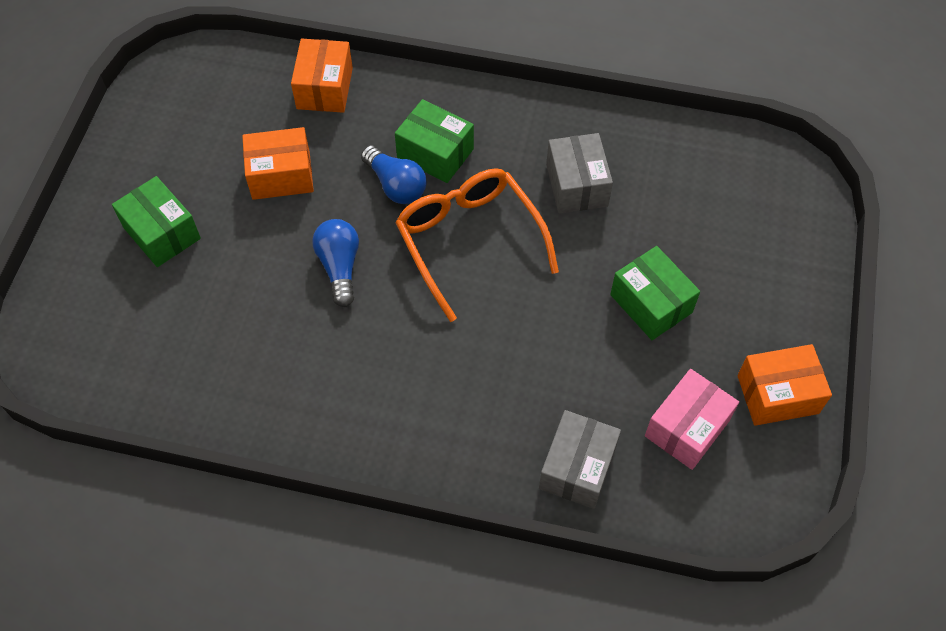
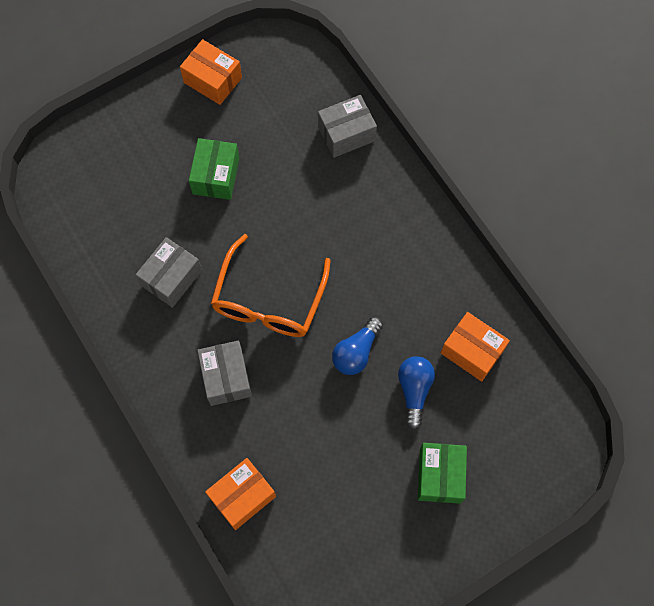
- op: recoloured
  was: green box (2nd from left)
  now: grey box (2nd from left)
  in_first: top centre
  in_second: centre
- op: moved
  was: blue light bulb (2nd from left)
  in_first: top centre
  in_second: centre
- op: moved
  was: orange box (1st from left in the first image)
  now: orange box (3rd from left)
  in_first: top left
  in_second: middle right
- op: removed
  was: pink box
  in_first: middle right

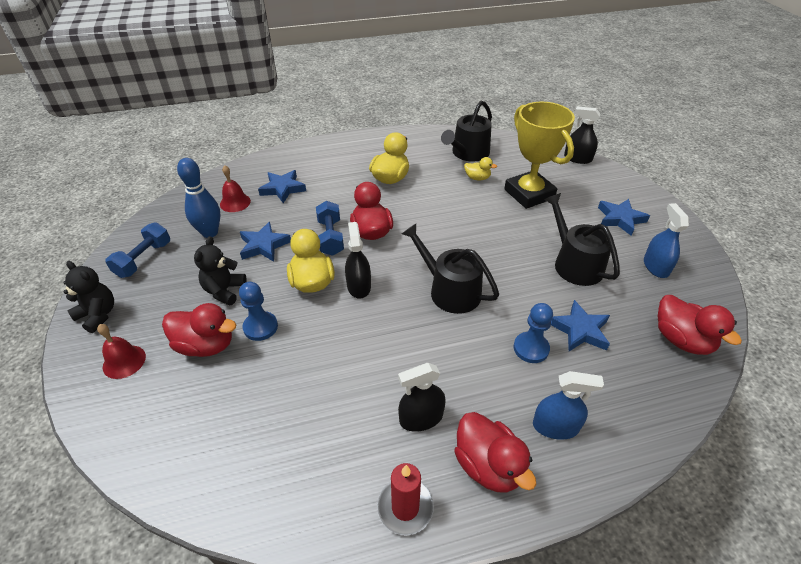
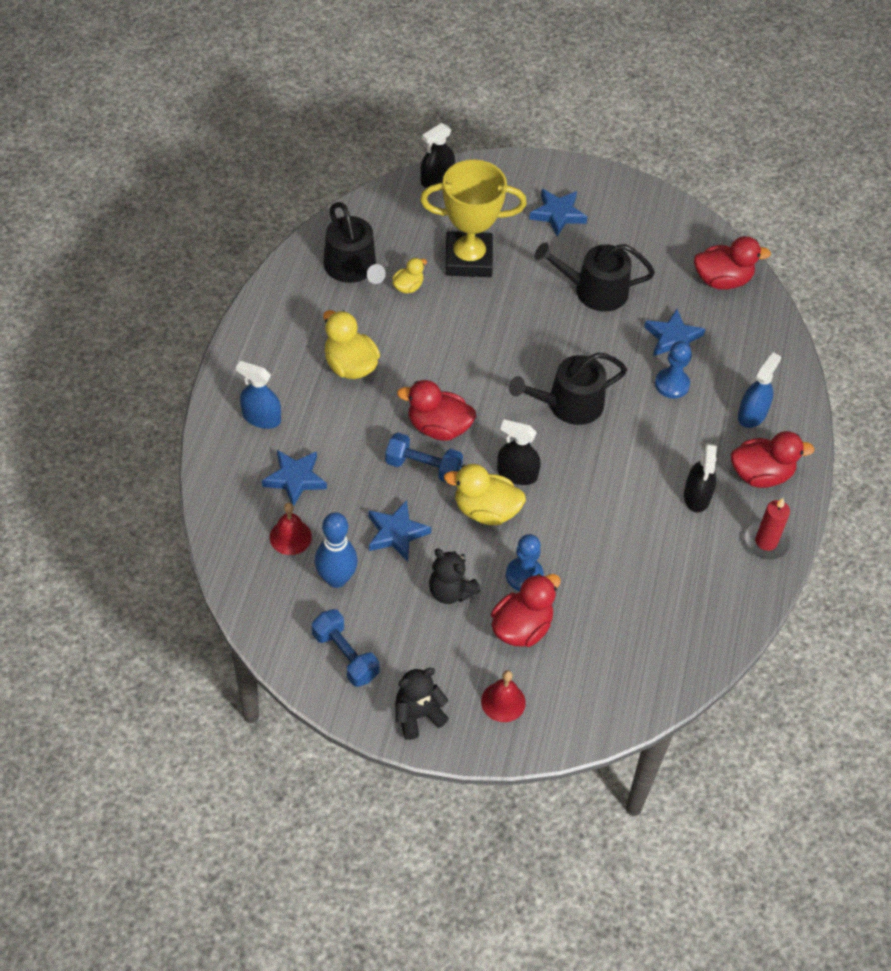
- op: moved
  was: blue spray bottle (2nd from left in the first image)
  now: blue spray bottle (1st from left)
  in_first: middle right
  in_second: middle left

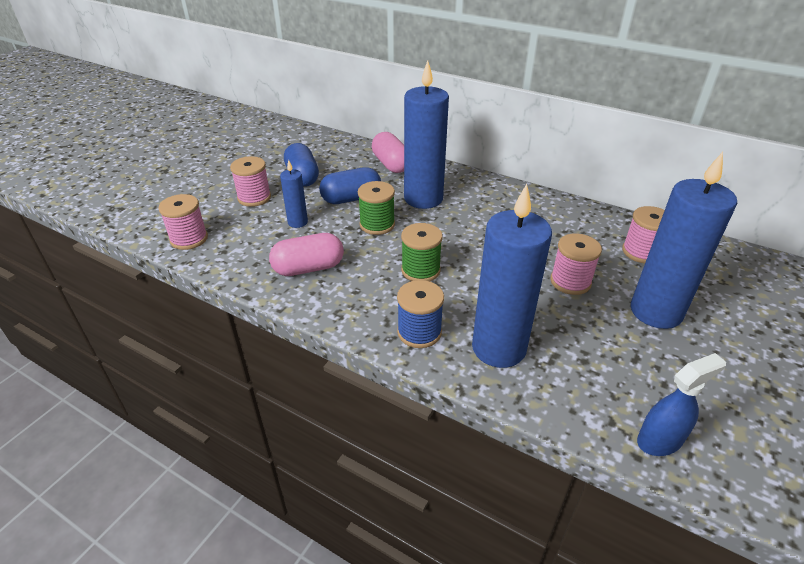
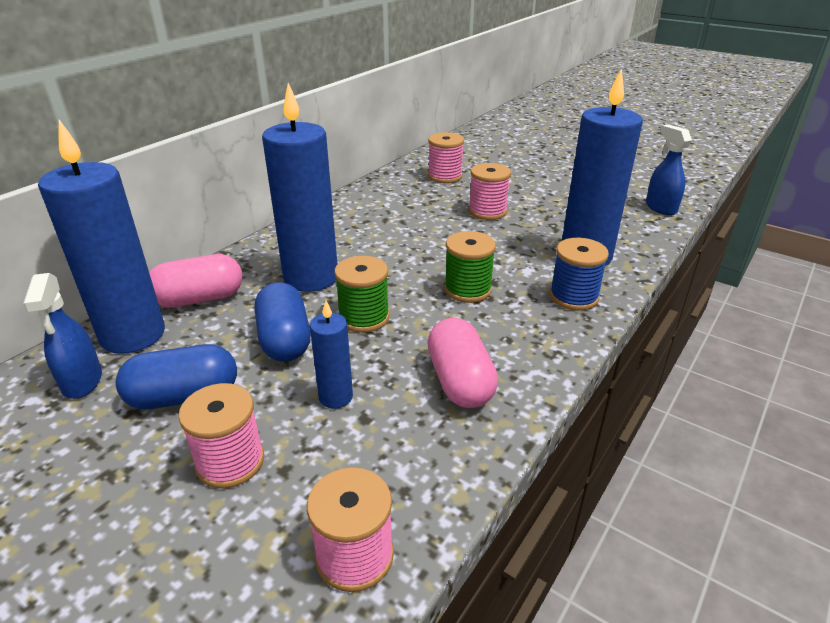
- op: added
  now: blue spray bottle (1st from left)
  in_second: middle left
- op: moved
  was: blue candle (4th from left in the first image)
  now: blue candle (1st from left)
  in_first: middle right
  in_second: middle left

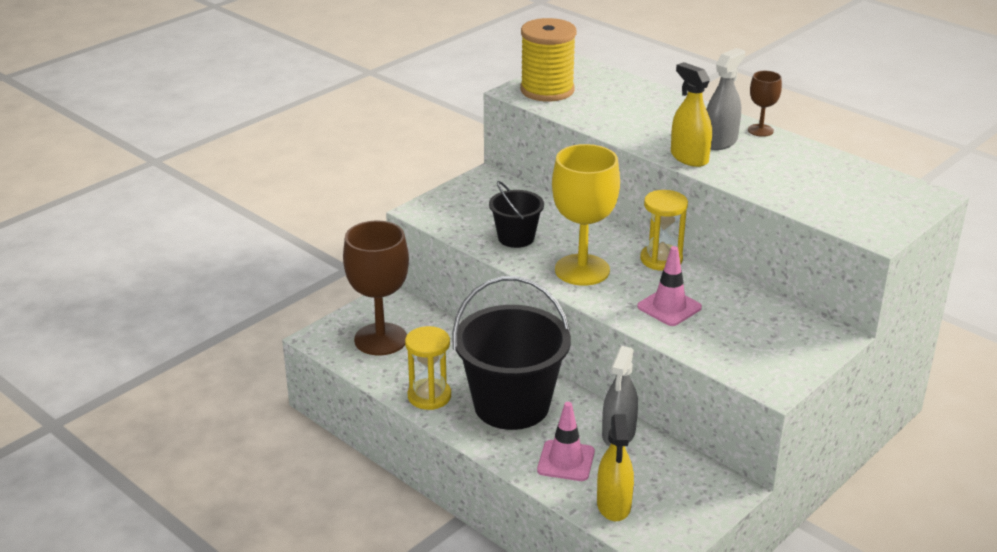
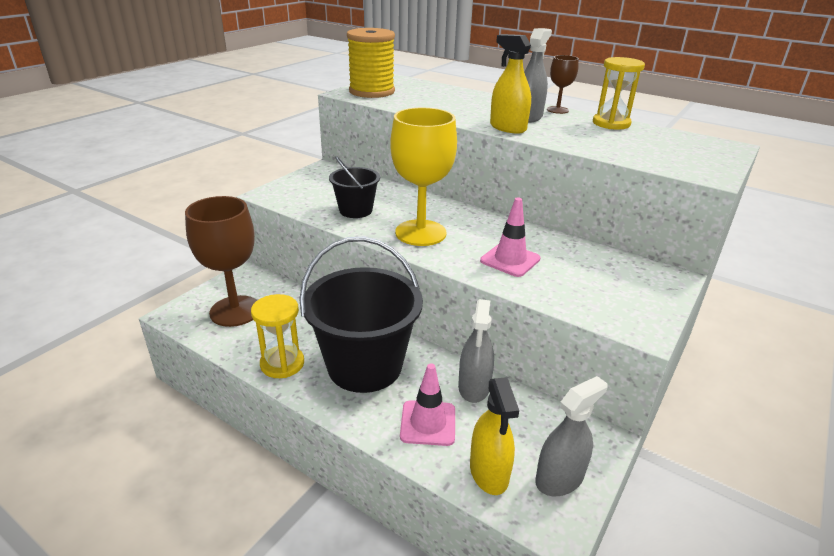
- op: added
  now: grey spray bottle (3rd from left)
  in_second: bottom right
- op: moved
  was: yellow hourglass (2nd from left)
  in_first: centre
  in_second: top right

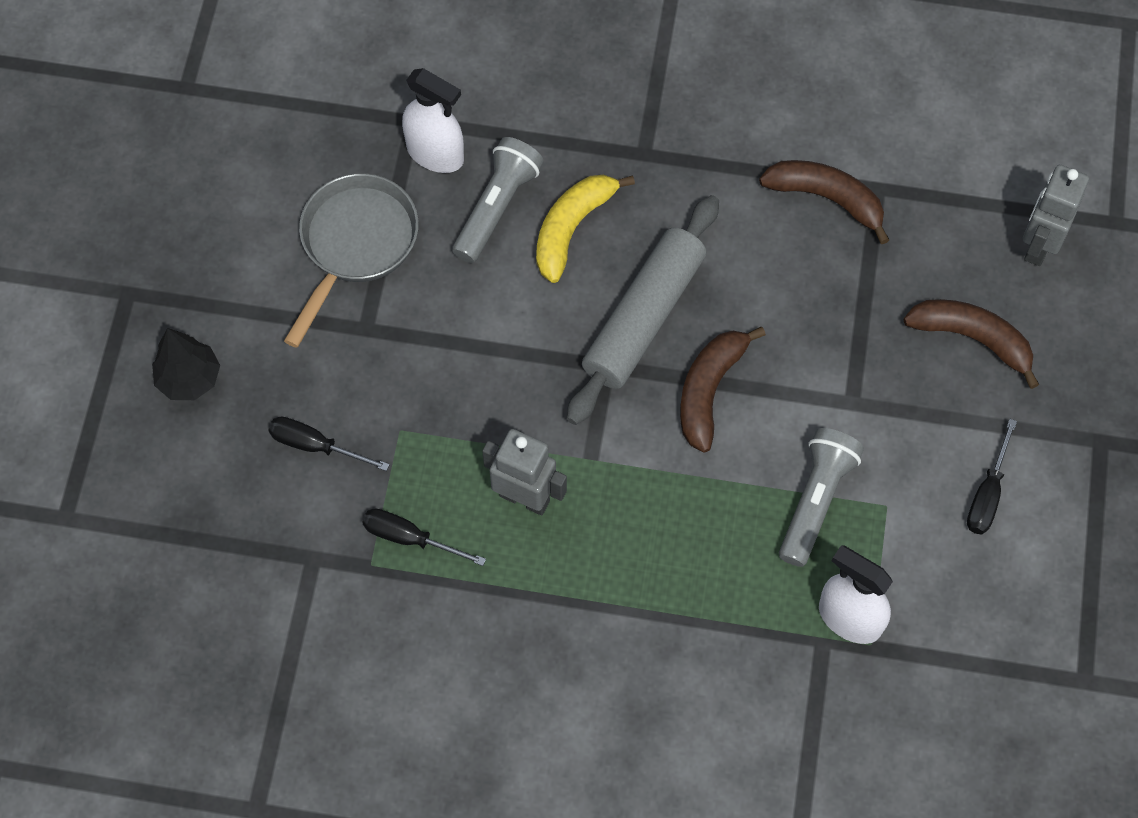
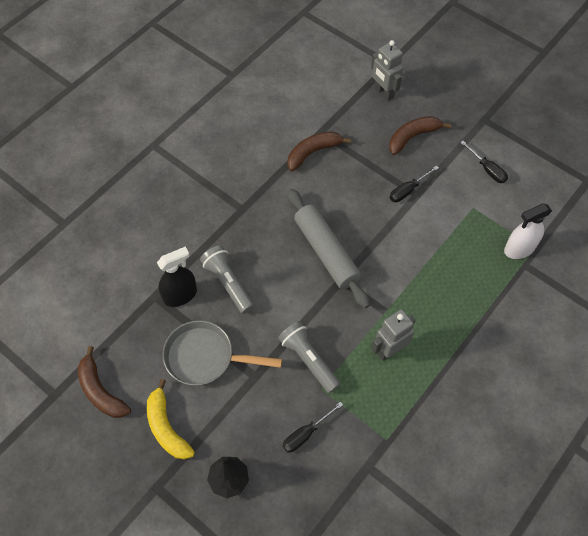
- op: moved
  was: brown banana (1st from left)
  in_first: centre
  in_second: bottom left
- op: moved
  was: yellow banana
  in_first: top centre
  in_second: bottom left
- op: recoloured
  was: white spray bottle (1st from left)
  now: black spray bottle
  in_first: top centre
  in_second: middle left
- op: turned
  was: grey pan
  in_first: top left
  in_second: centre
  clockwise: -45
- op: moved
  was: grey flashlight (2nd from left)
  in_first: middle right
  in_second: centre
- op: moved
  was: black screwdriver (2nd from left)
  in_first: centre
  in_second: middle right

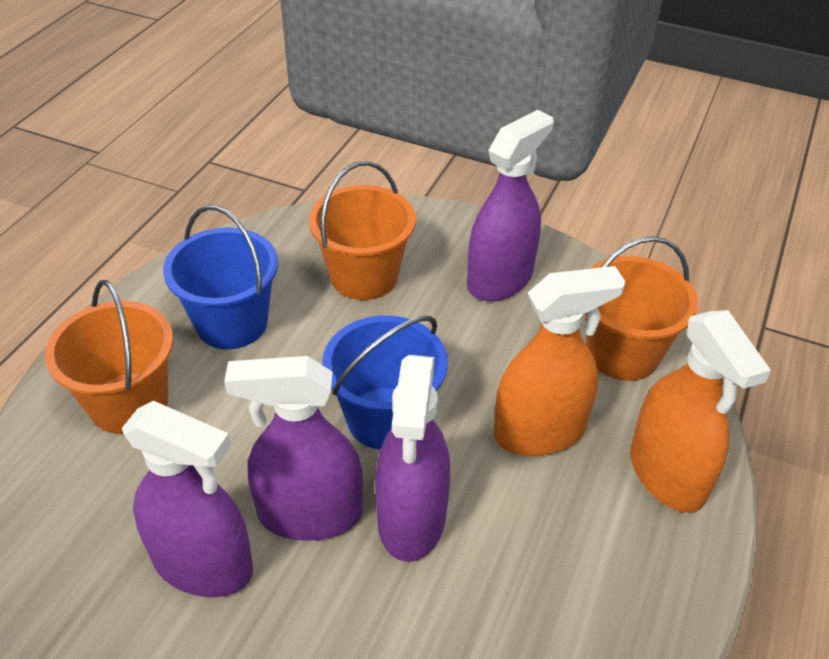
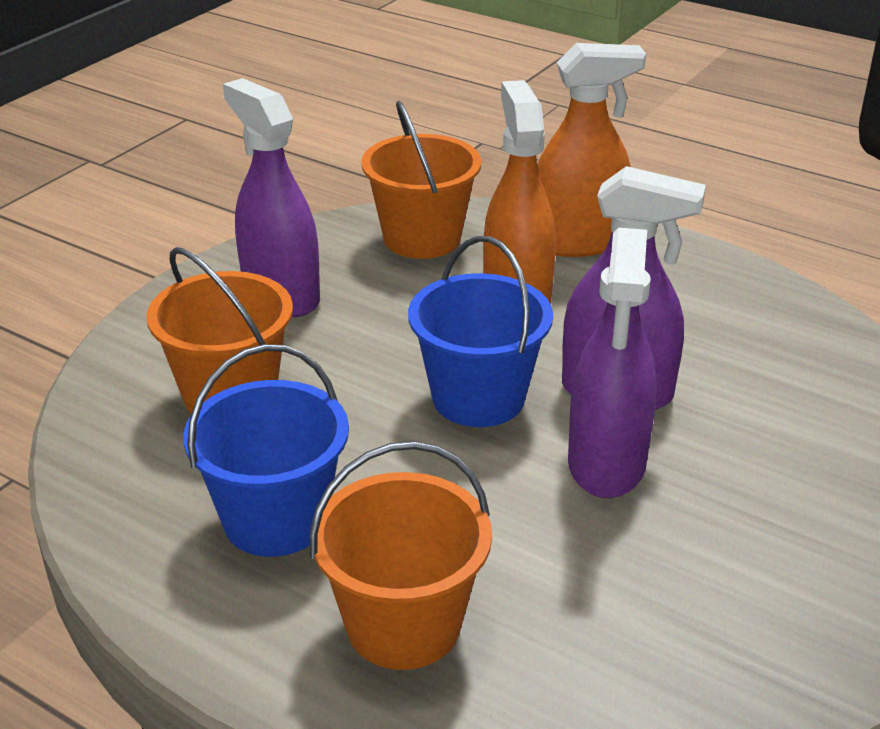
- op: removed
  was: purple spray bottle (1st from left)
  in_first: bottom left

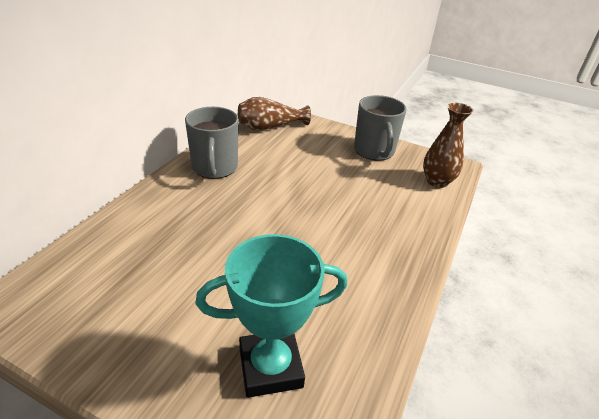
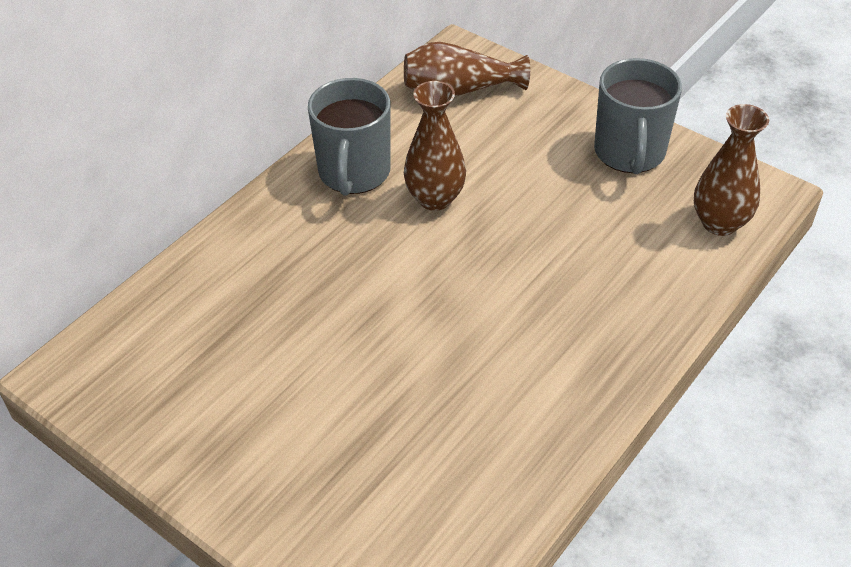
- op: added
  now: brown vase (1st from left)
  in_second: top centre
- op: removed
  was: turquoise trophy
  in_first: bottom centre

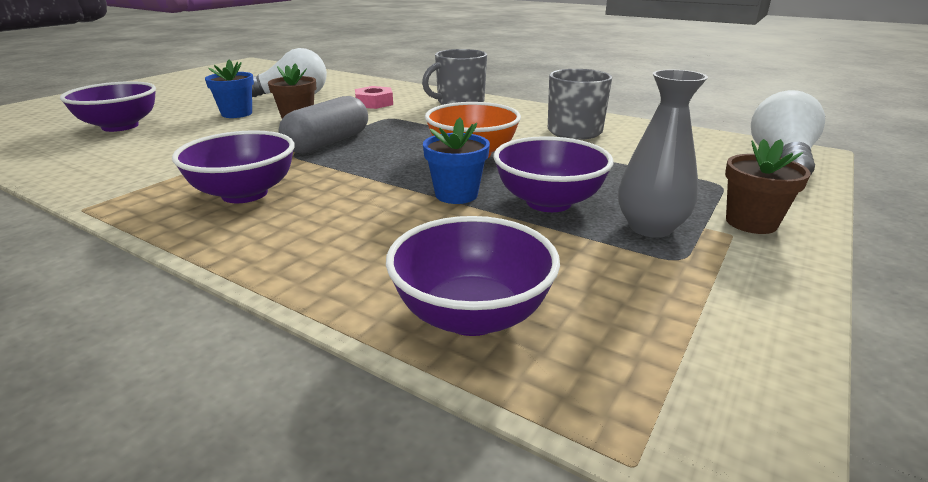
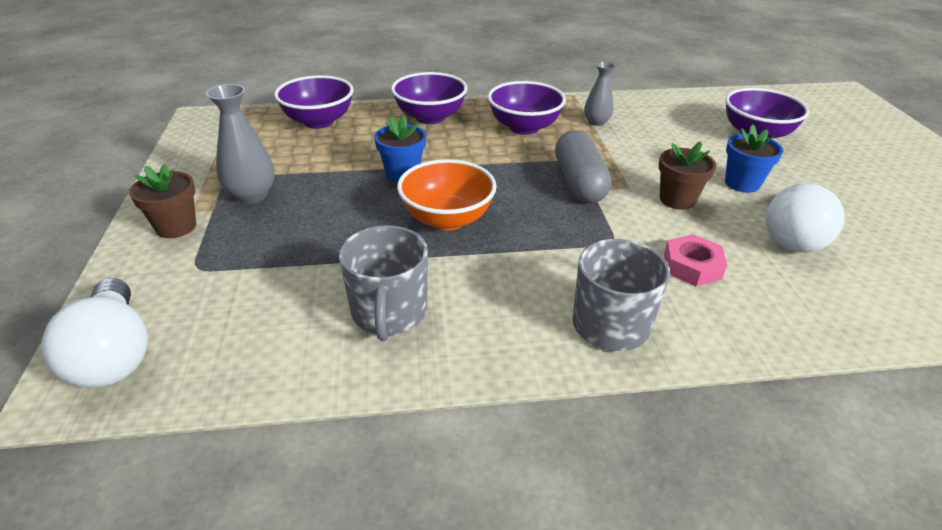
- op: moved
  was: purple bowl (4th from left in the first image)
  now: purple bowl (2nd from left)
  in_first: centre
  in_second: top centre
- op: added
  now: grey vase (2nd from left)
  in_second: top centre

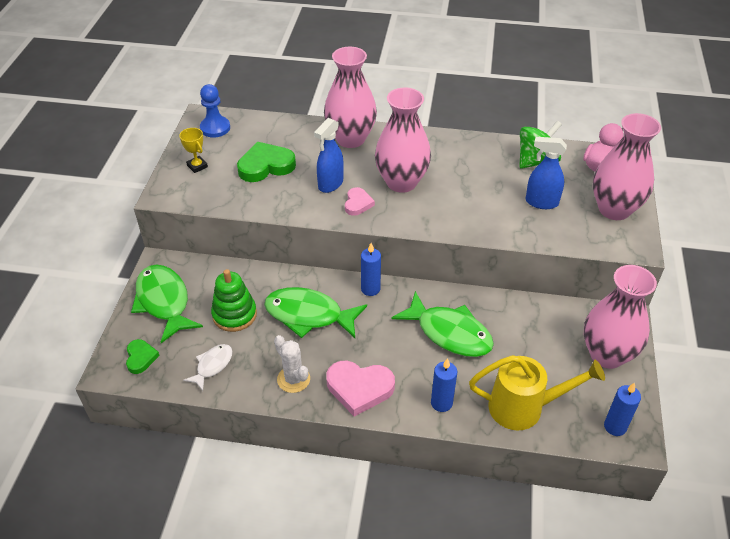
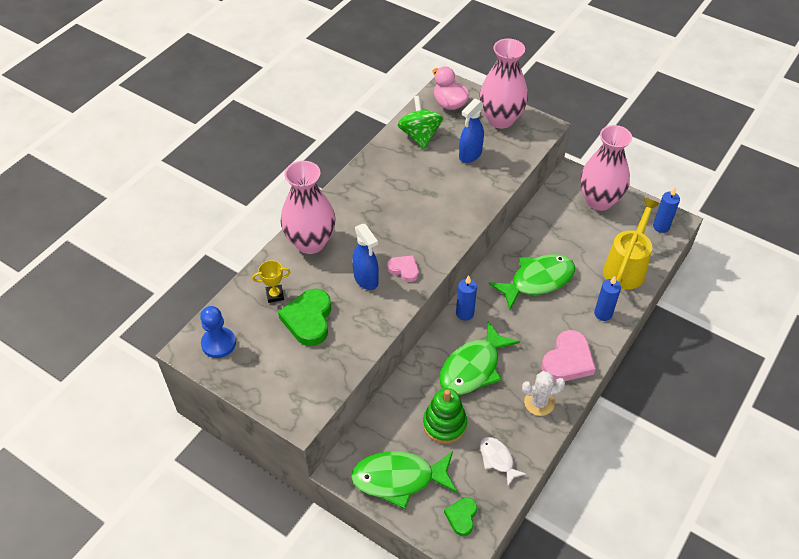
- op: moved
  was: yellow trophy
  in_first: top left
  in_second: centre
- op: turned
  was: green heart (1st from left in the first image)
  in_first: middle left
  in_second: bottom centre
  clockwise: -90
- op: removed
  was: pink vase (2nd from left)
  in_first: top centre

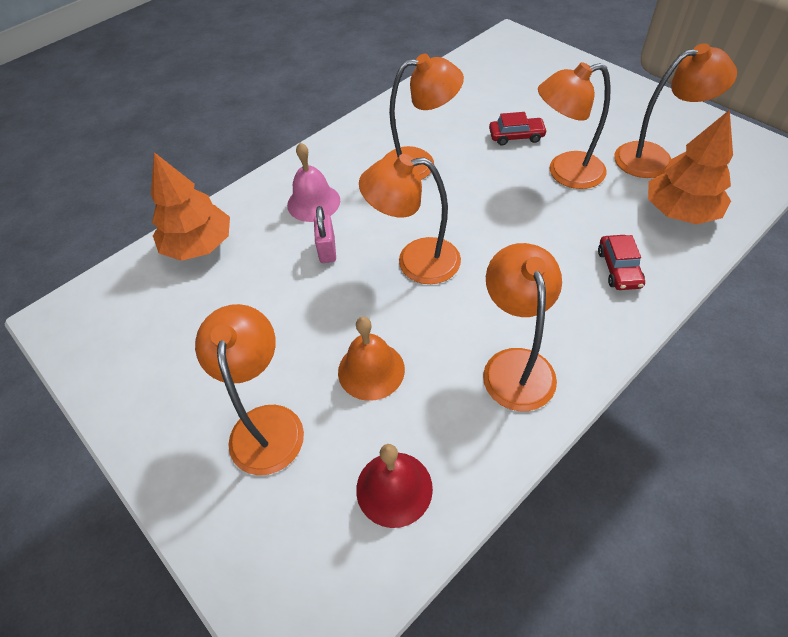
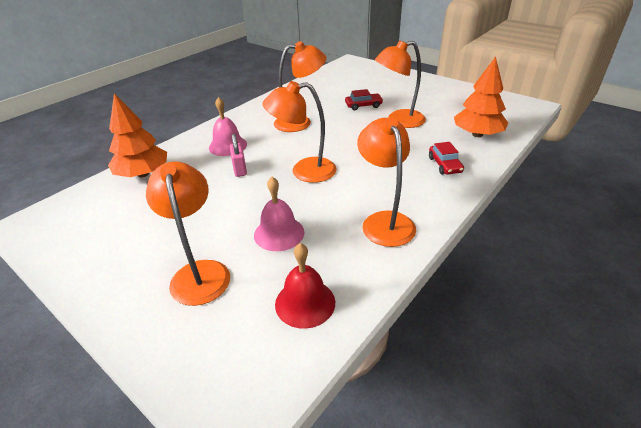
- op: recoloured
  was: orange bell
  now: pink bell (2nd from left)
  in_first: centre
  in_second: centre
- op: removed
  was: orange lamp (6th from left)
  in_first: top right

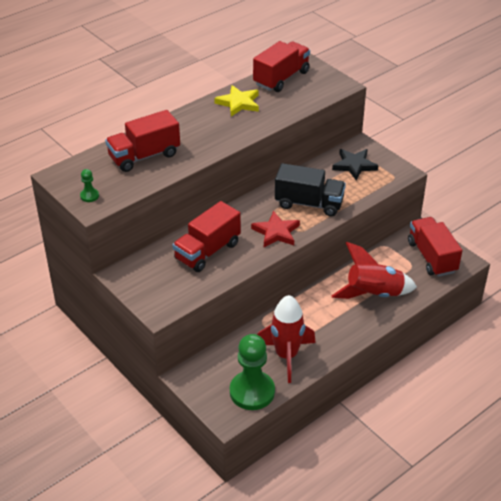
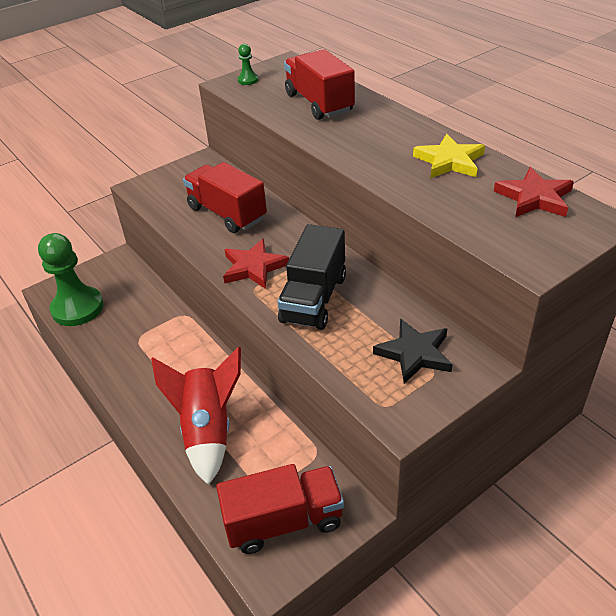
- op: replaced
  was: red truck (3rd from left)
  now: red star (2nd from left)
  in_first: top centre
  in_second: top right
- op: removed
  was: red rocket (1st from left)
  in_first: bottom centre

